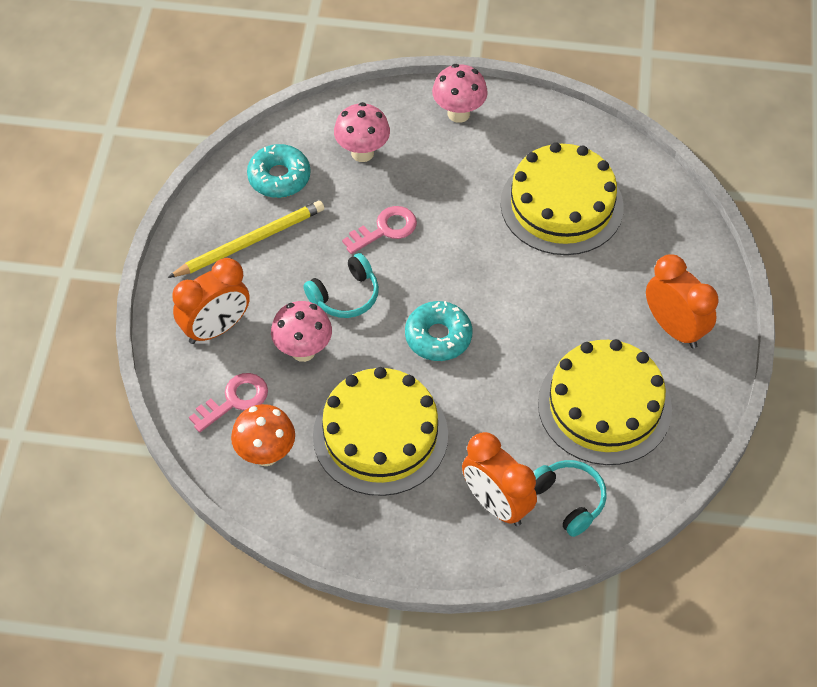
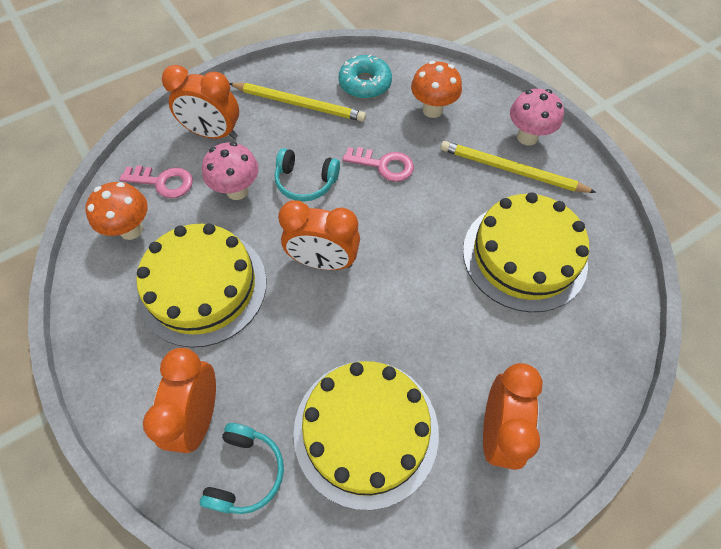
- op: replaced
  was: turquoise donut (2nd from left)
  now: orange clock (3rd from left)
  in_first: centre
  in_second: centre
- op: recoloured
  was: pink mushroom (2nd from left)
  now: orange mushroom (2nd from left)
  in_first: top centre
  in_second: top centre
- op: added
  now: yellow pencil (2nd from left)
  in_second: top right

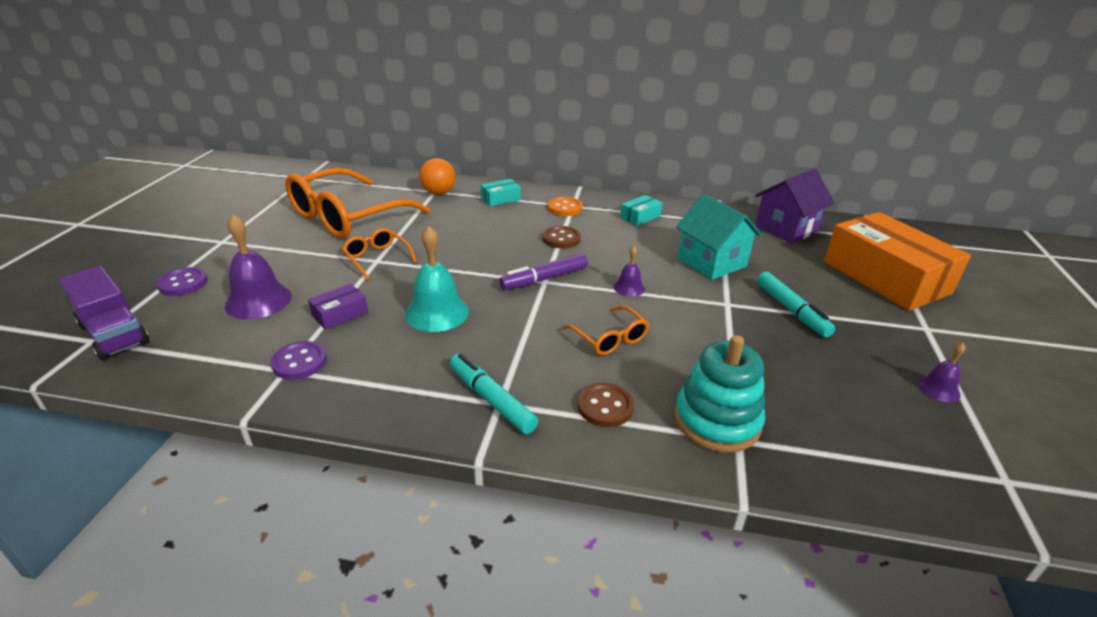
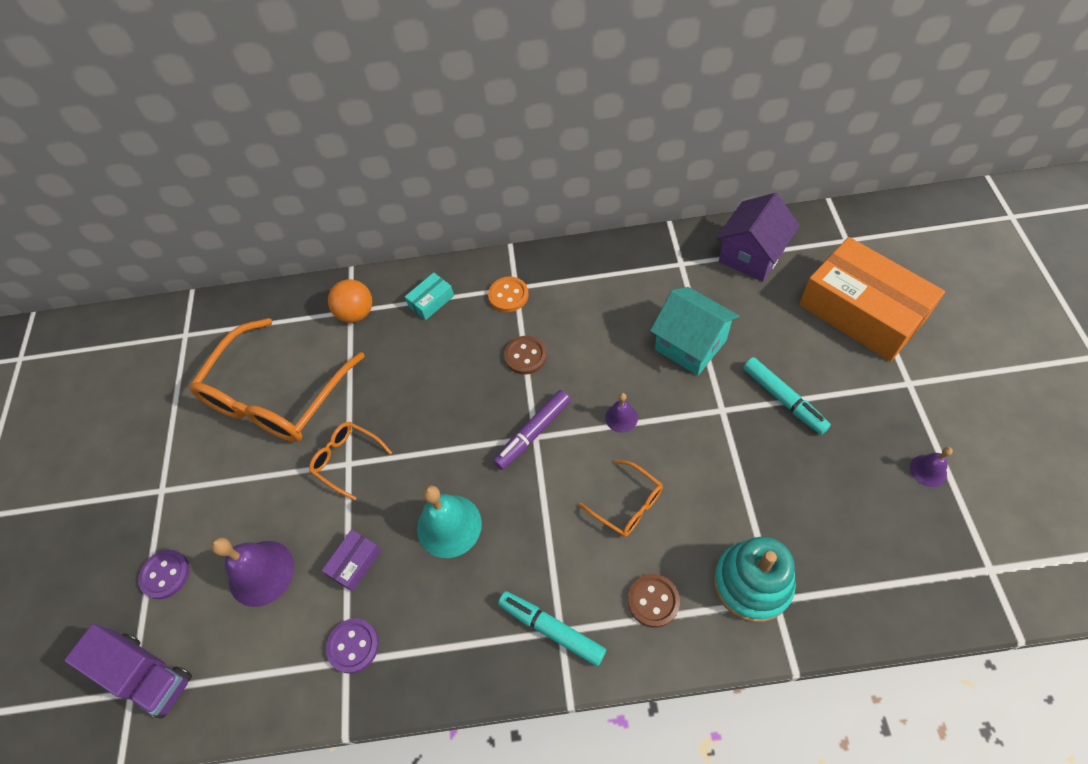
- op: removed
  was: turquoise box (2nd from left)
  in_first: centre

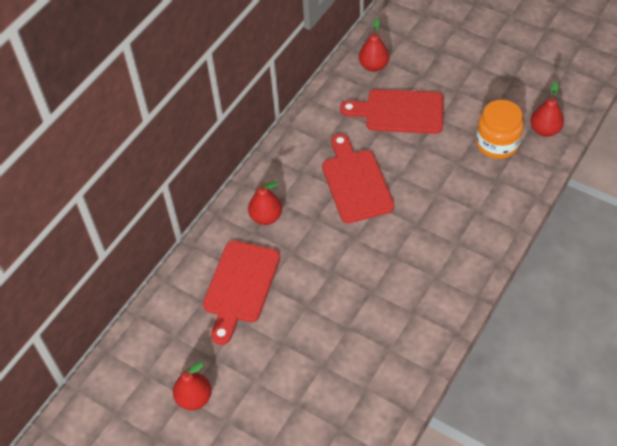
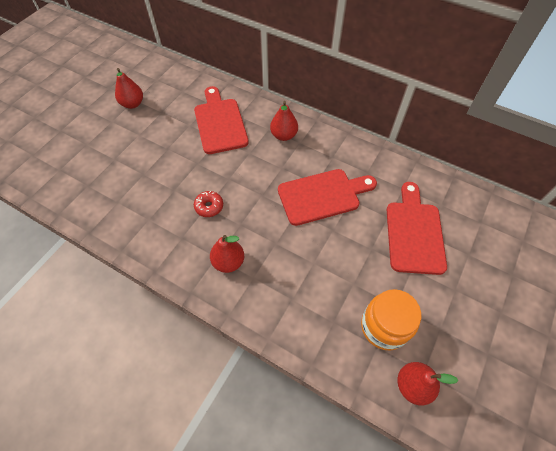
- op: turned
  was: red cutting board (1st from left)
  in_first: centre
  in_second: top centre
  clockwise: 60
- op: added
  now: red donut
  in_second: centre
- op: moved
  was: red pear (3rd from left in the first image)
  now: red pear (2nd from left)
  in_first: top centre
  in_second: centre

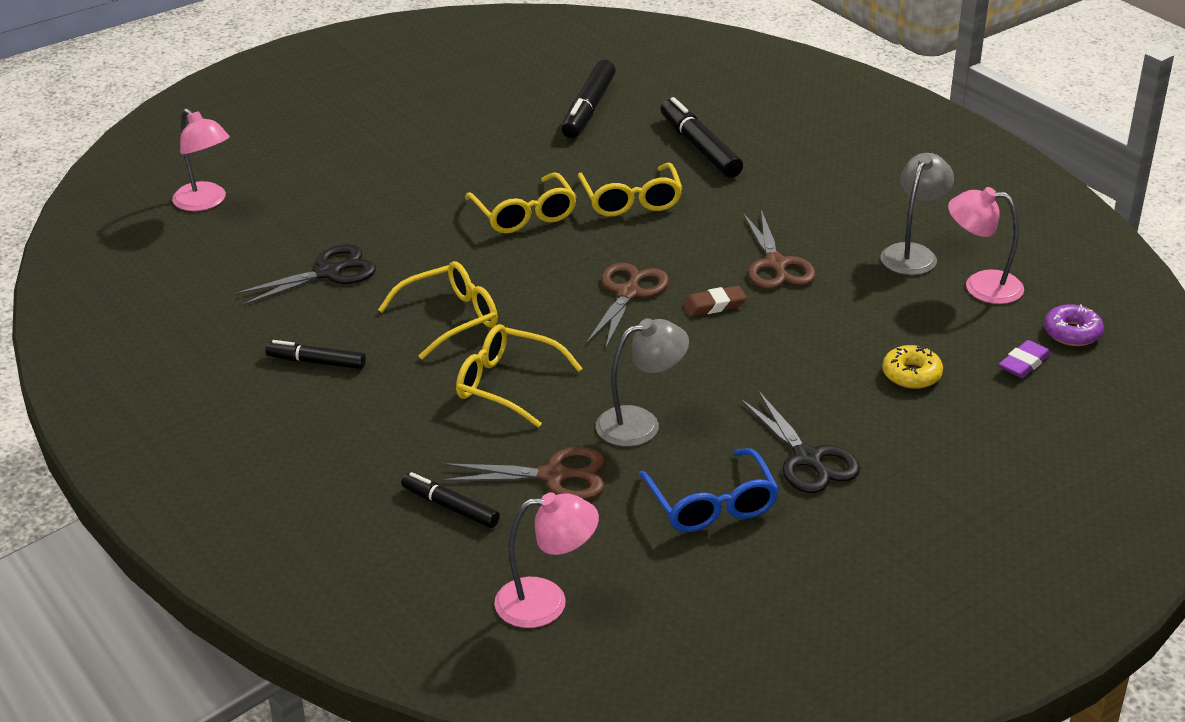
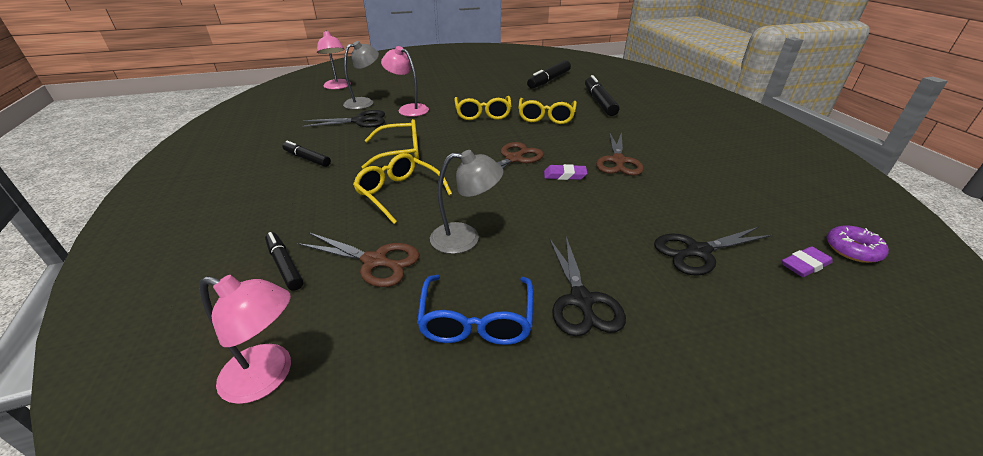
- op: moved
  was: grey lamp (2nd from left in the first image)
  now: grey lamp (1st from left)
  in_first: top right
  in_second: top centre
- op: moved
  was: pink lamp (3rd from left)
  in_first: middle right
  in_second: top centre
- op: recoloured
  was: brown eraser
  now: purple eraser (1st from left)
  in_first: centre
  in_second: centre
- op: replaced
  was: yellow donut
  now: black scissors (3rd from left)
  in_first: middle right
  in_second: middle right

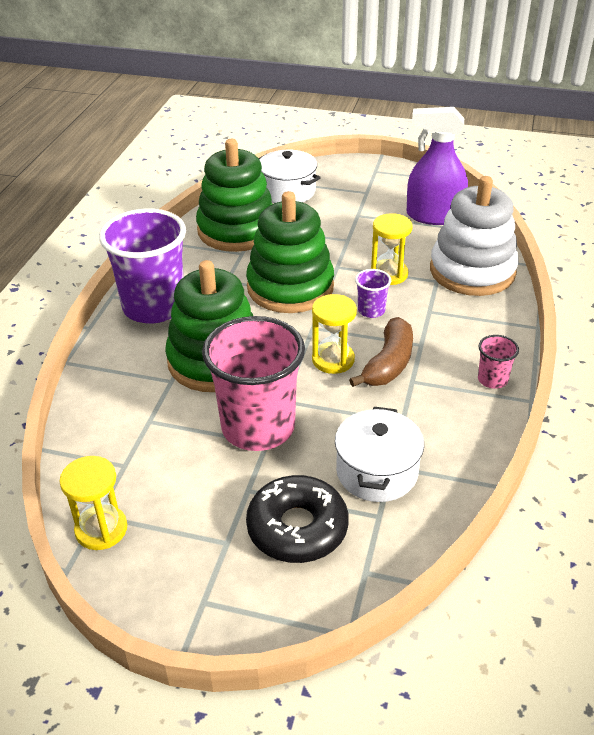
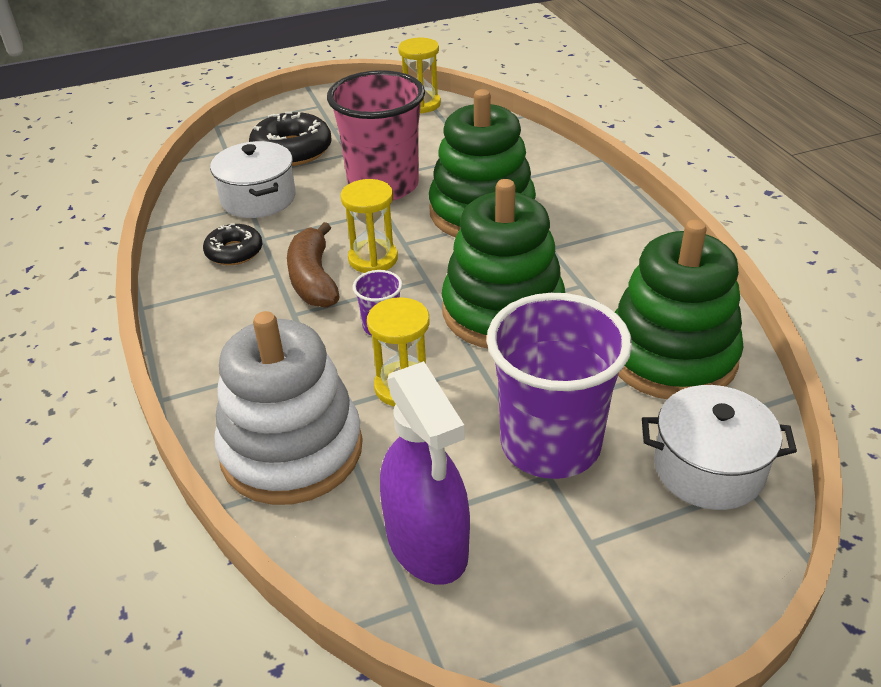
- op: added
  now: black donut (1st from left)
  in_second: middle left
- op: turned
  was: purple spray bottle
  in_first: top right
  in_second: bottom centre
  clockwise: 90
- op: moved
  was: purple cup (1st from left in the first image)
  now: purple cup (2nd from left)
  in_first: middle left
  in_second: centre
- op: removed
  was: pink cup (2nd from left)
  in_first: middle right

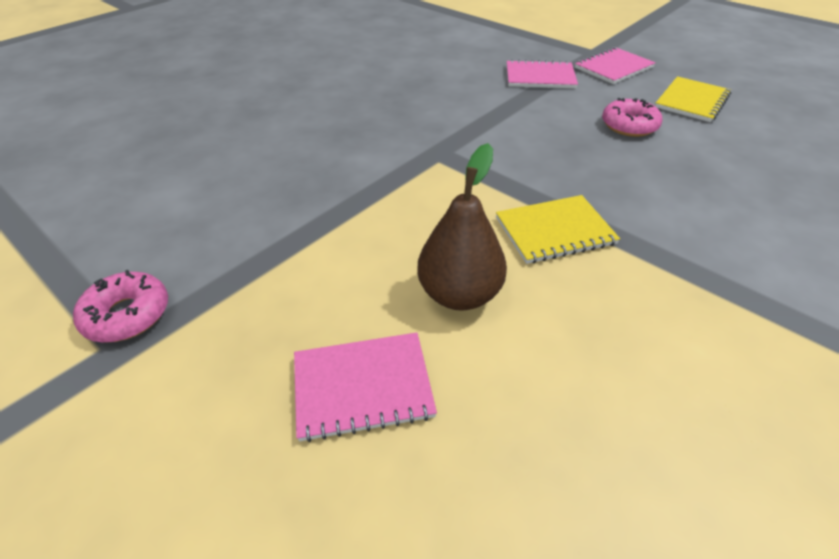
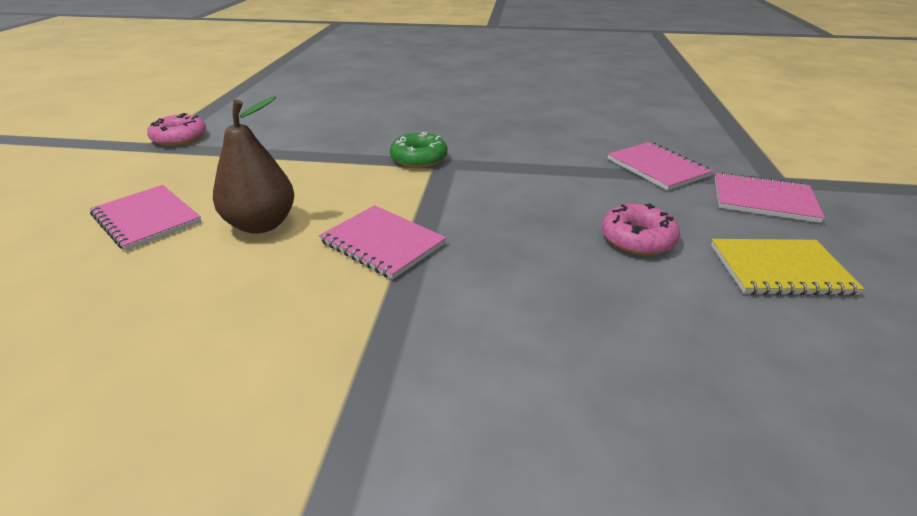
- op: recoloured
  was: yellow notebook (1st from left)
  now: pink notebook (2nd from left)
  in_first: centre
  in_second: centre
- op: added
  now: green donut
  in_second: top centre

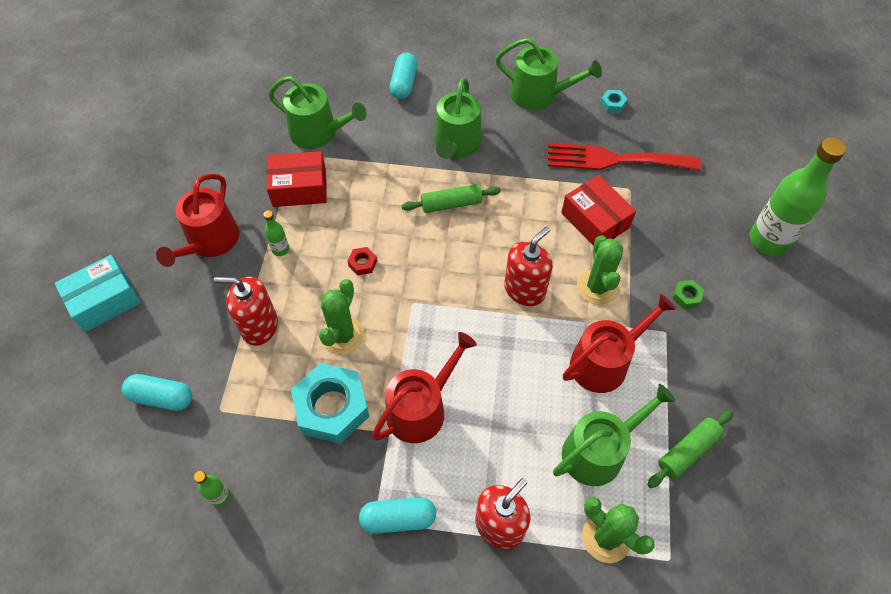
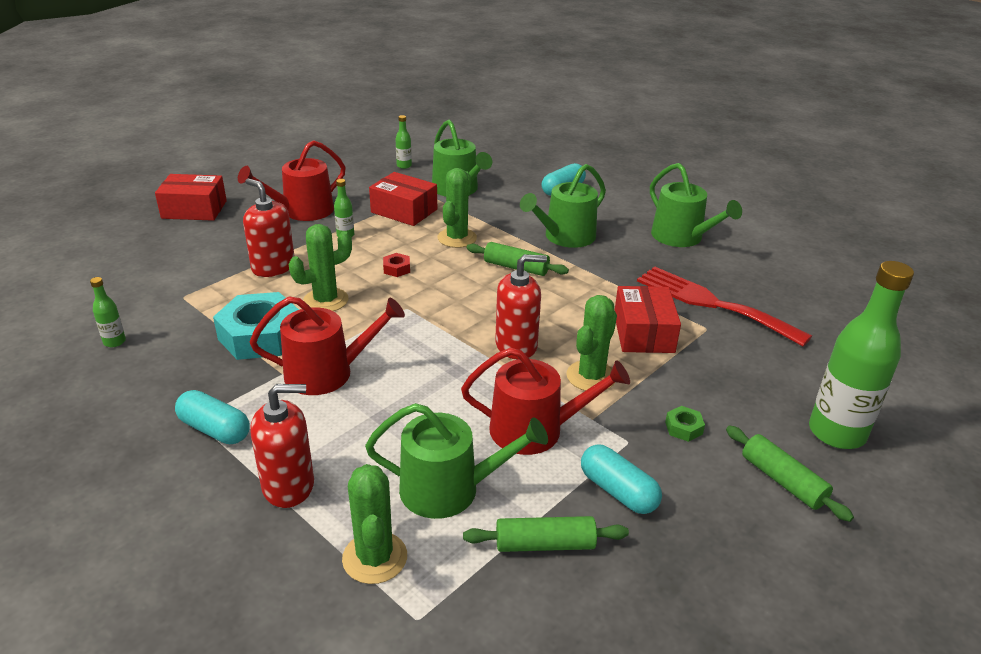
- op: recoloured
  was: turquoise box
  now: red box (1st from left)
  in_first: middle left
  in_second: top left
- op: added
  now: green bottle (3rd from left)
  in_second: top centre
- op: added
  now: green cactus (3rd from left)
  in_second: top centre
- op: moved
  was: turquoise capsule (1st from left in the first image)
  now: turquoise capsule (3rd from left)
  in_first: middle left
  in_second: bottom centre
- op: added
  now: green rolling pin (3rd from left)
  in_second: bottom right
- op: removed
  was: turquoise nut (2nd from left)
  in_first: top right

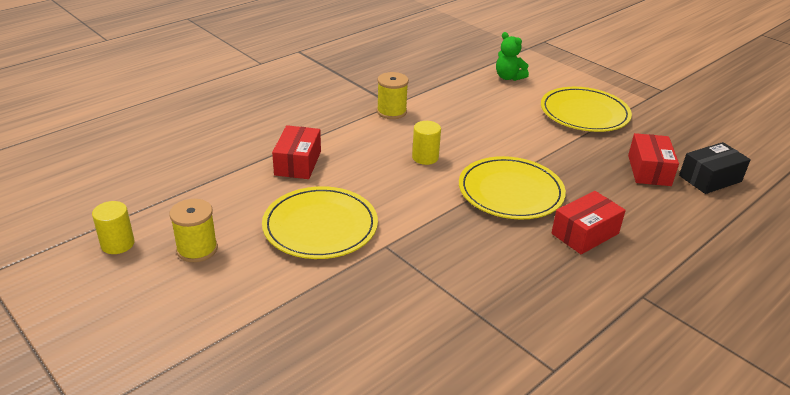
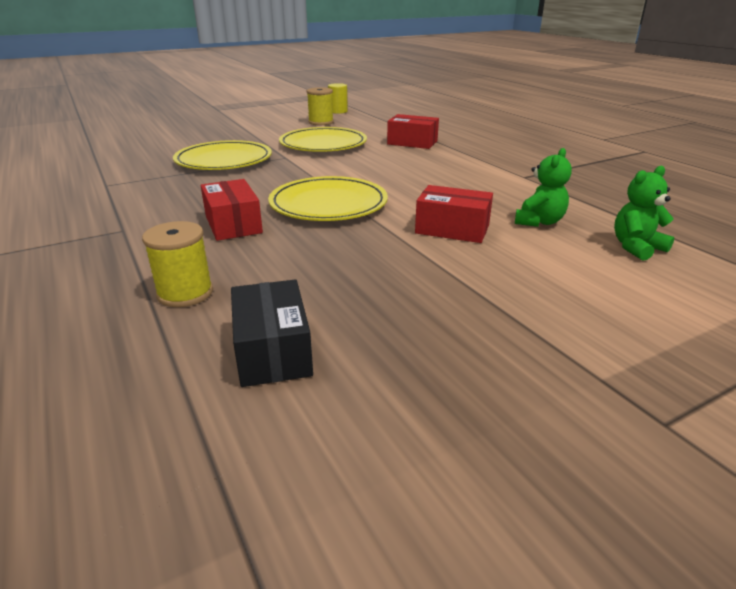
- op: moved
  was: yellow spool (2nd from left in the first image)
  now: yellow spool (1st from left)
  in_first: top centre
  in_second: middle left
- op: moved
  was: yellow plate (3rd from left in the first image)
  now: yellow plate (1st from left)
  in_first: top right
  in_second: top left
- op: moved
  was: red box (3rd from left)
  in_first: middle right
  in_second: centre
- op: added
  now: green teddy bear (1st from left)
  in_second: top right
- op: removed
  was: yellow cylinder (2nd from left)
  in_first: centre

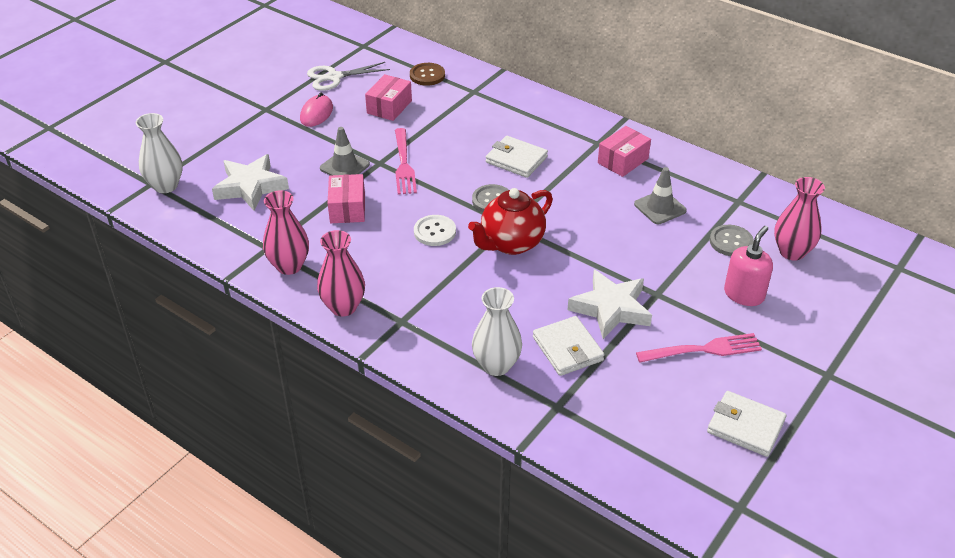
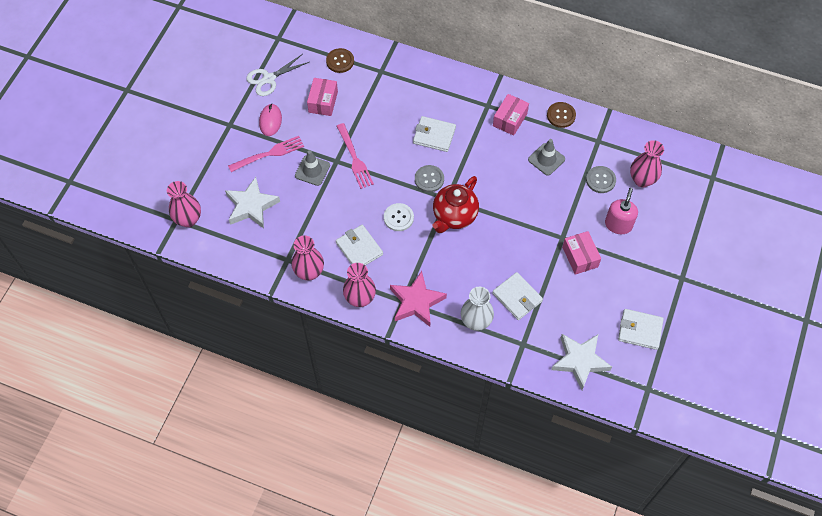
- op: recoloured
  was: white vase (1st from left)
  now: pink vase (1st from left)
  in_first: top left
  in_second: middle left
- op: moved
  was: pink fork (2nd from left in the first image)
  now: pink fork (1st from left)
  in_first: middle right
  in_second: top left
- op: added
  now: white wallet (1st from left)
  in_second: centre
- op: added
  now: pink star
  in_second: centre
- op: added
  now: brown button (2nd from left)
  in_second: top right
- op: moved
  was: white star (2nd from left)
  in_first: centre
  in_second: bottom right
- op: moved
  was: pink box (1st from left in the first image)
  now: pink box (3rd from left)
  in_first: centre
  in_second: middle right

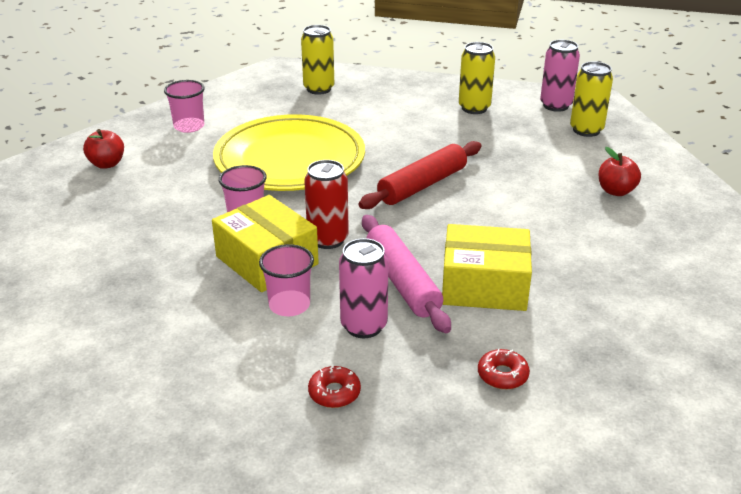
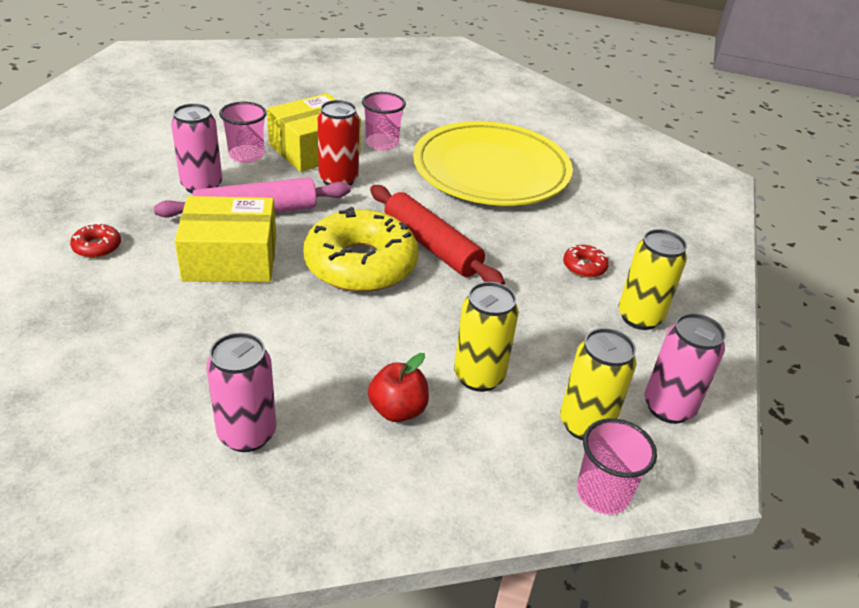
- op: turned
  was: yellow box (2nd from left in the first image)
  in_first: centre
  in_second: middle left
  clockwise: 75
- op: added
  now: pink can (2nd from left)
  in_second: middle left
- op: added
  now: yellow donut
  in_second: centre
- op: moved
  was: yellow can (1st from left)
  in_first: top centre
  in_second: centre
- op: moved
  was: red donut (1st from left in the first image)
  now: red donut (2nd from left)
  in_first: bottom centre
  in_second: middle right
- op: moved
  was: pink cup (1st from left in the first image)
  now: pink cup (3rd from left)
  in_first: top left
  in_second: bottom right
- op: removed
  was: red apple (1st from left)
  in_first: top left

